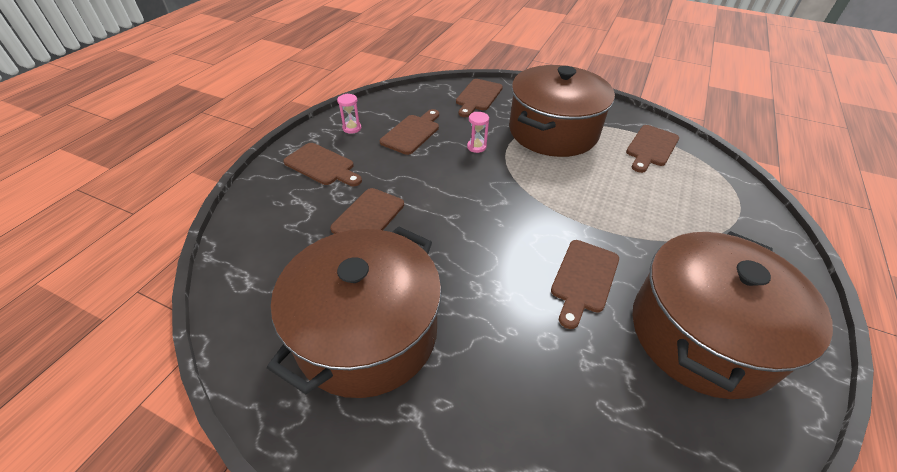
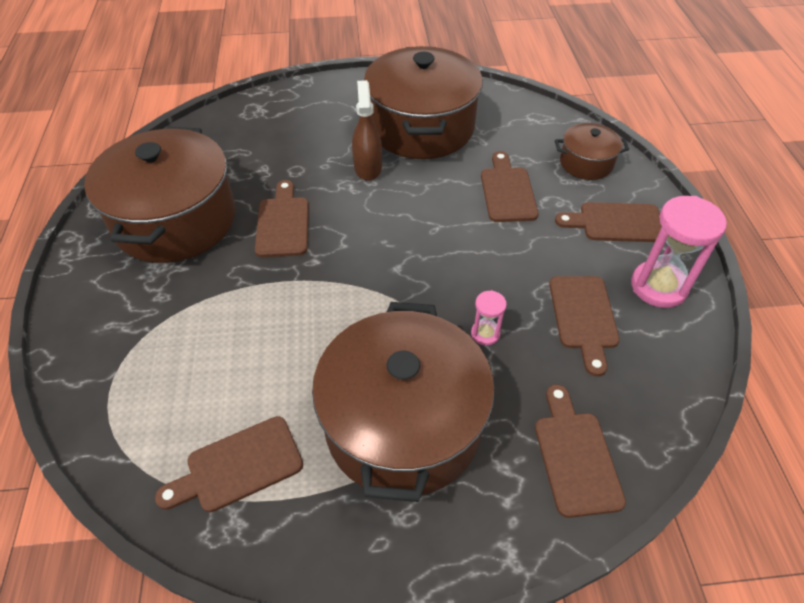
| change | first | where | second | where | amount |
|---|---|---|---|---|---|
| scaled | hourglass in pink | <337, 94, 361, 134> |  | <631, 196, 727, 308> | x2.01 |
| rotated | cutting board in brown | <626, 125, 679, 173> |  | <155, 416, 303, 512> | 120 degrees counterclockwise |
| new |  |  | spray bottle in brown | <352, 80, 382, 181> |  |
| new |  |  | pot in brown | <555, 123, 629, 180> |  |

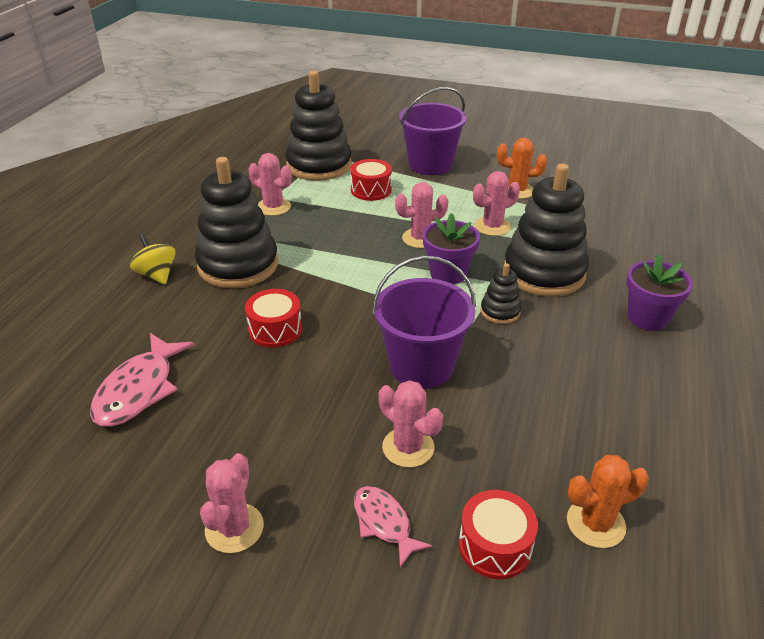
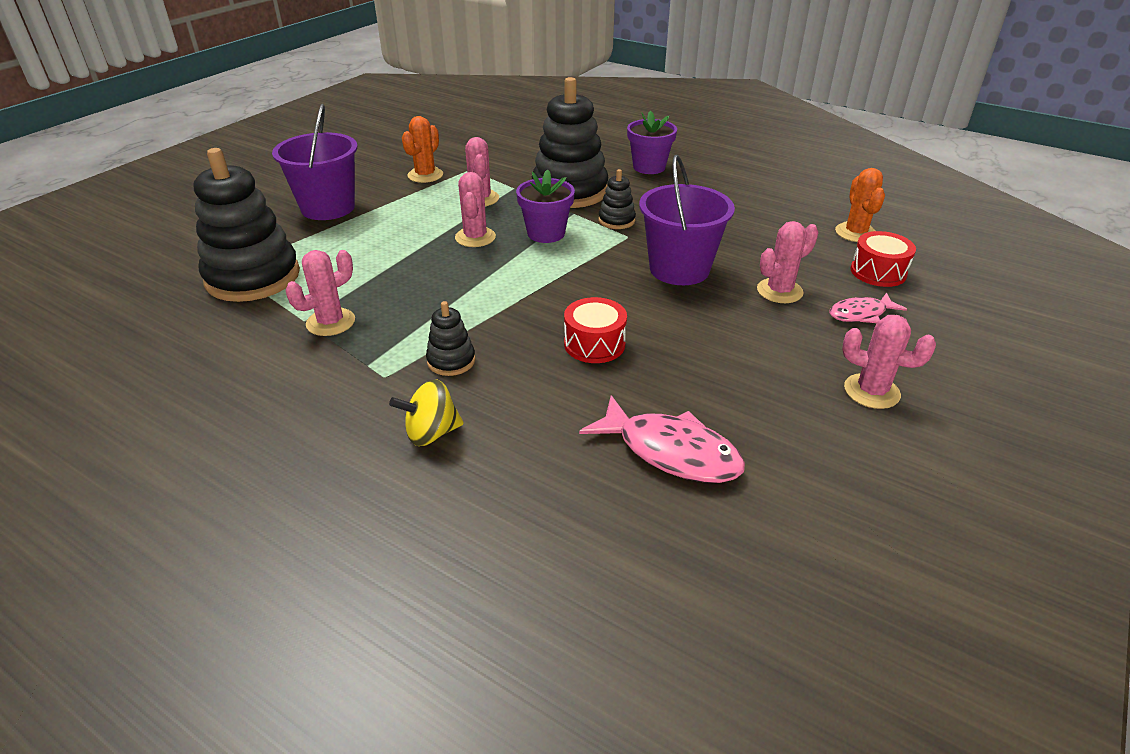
| change | first | where | second | where | amount |
|---|---|---|---|---|---|
| scaled | stacking toy in black | <195, 157, 278, 288> |  | <426, 301, 475, 376> | x0.46 |
| gone | drum in red | <350, 159, 392, 201> |  |  |  |

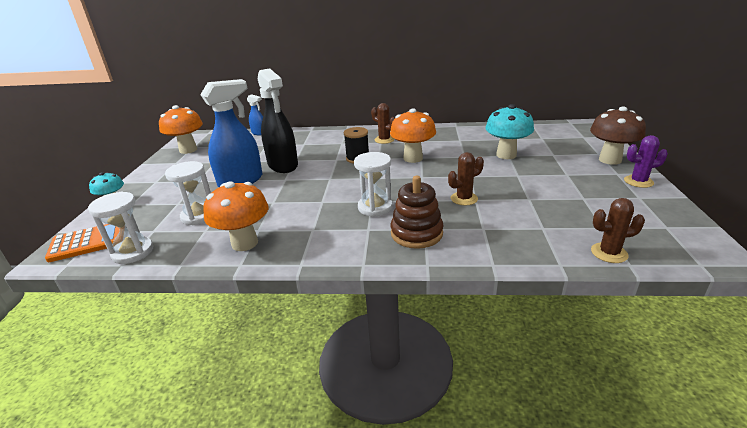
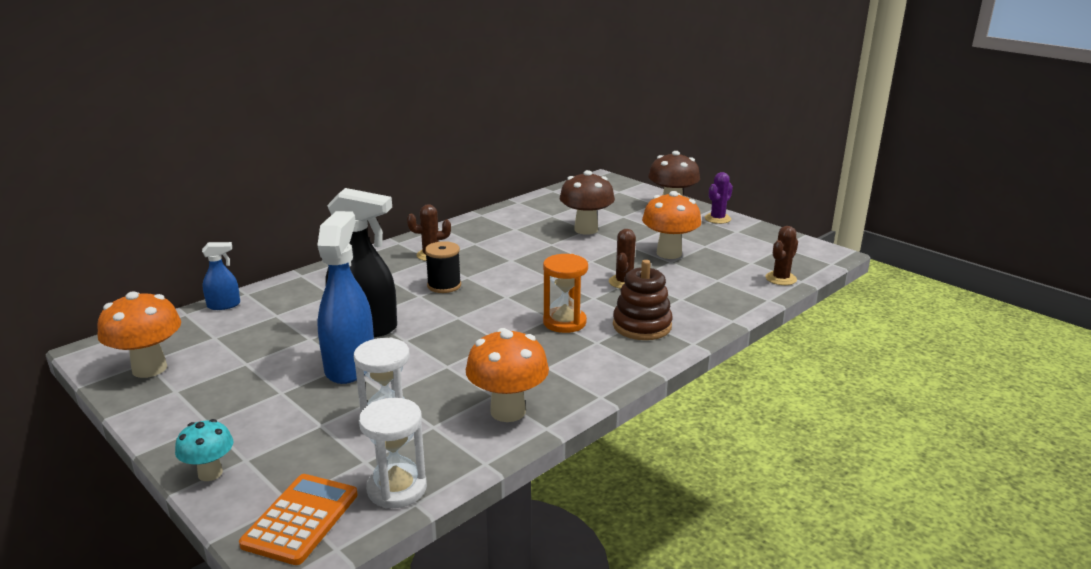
| change | first | where | second | where | amount |
|---|---|---|---|---|---|
| repainted | hourglass in white | <354, 152, 393, 217> | hourglass in orange | <543, 254, 588, 333> |  |
| shifted | mushroom in orange | <390, 108, 436, 163> |  | <642, 191, 701, 259> |  |
| repainted | mushroom in turquoise | <486, 104, 534, 159> | mushroom in brown | <560, 170, 615, 235> |  |

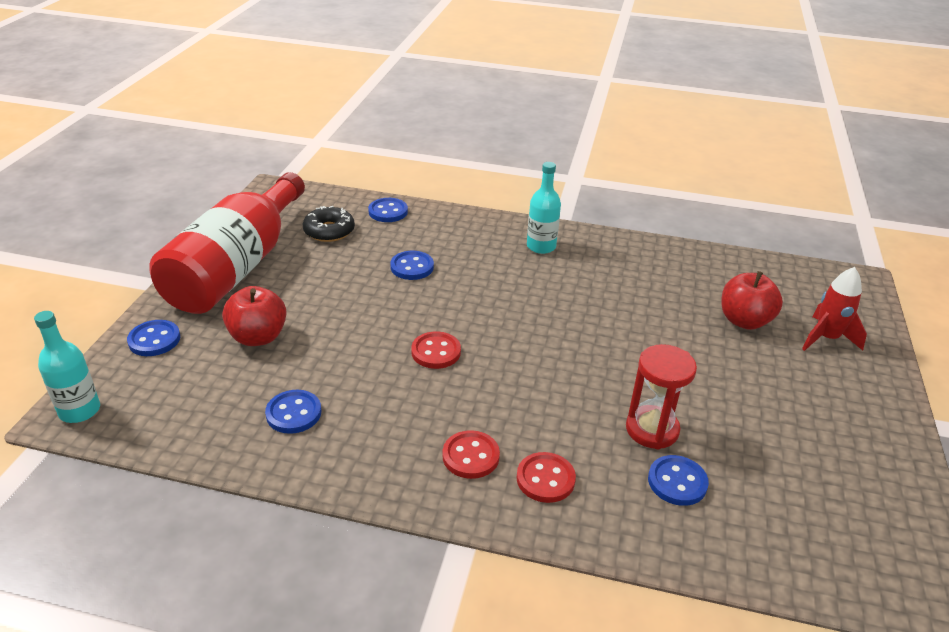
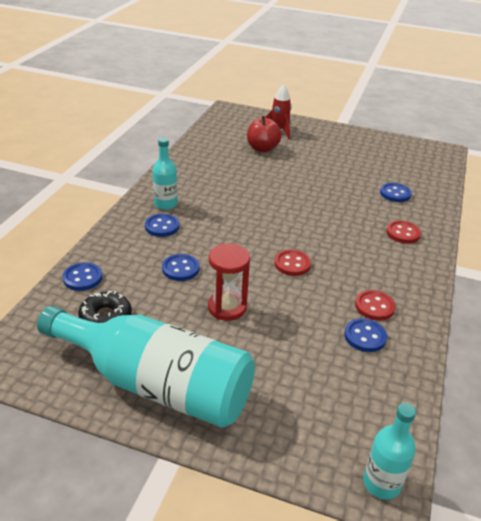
| change | first | where | second | where | amount |
|---|---|---|---|---|---|
| shifted | button in blue | <127, 320, 180, 356> |  | <145, 214, 179, 237> |  |
| repainted | bottle in red | <149, 172, 305, 314> | bottle in turquoise | <37, 306, 255, 428> |  |
| gone | apple in red | <222, 286, 287, 346> |  |  |  |
| shifted | button in red | <443, 430, 500, 479> |  | <355, 290, 396, 321> |  |
| shifted | hourglass in red | <626, 344, 697, 449> |  | <208, 244, 250, 321> |  |

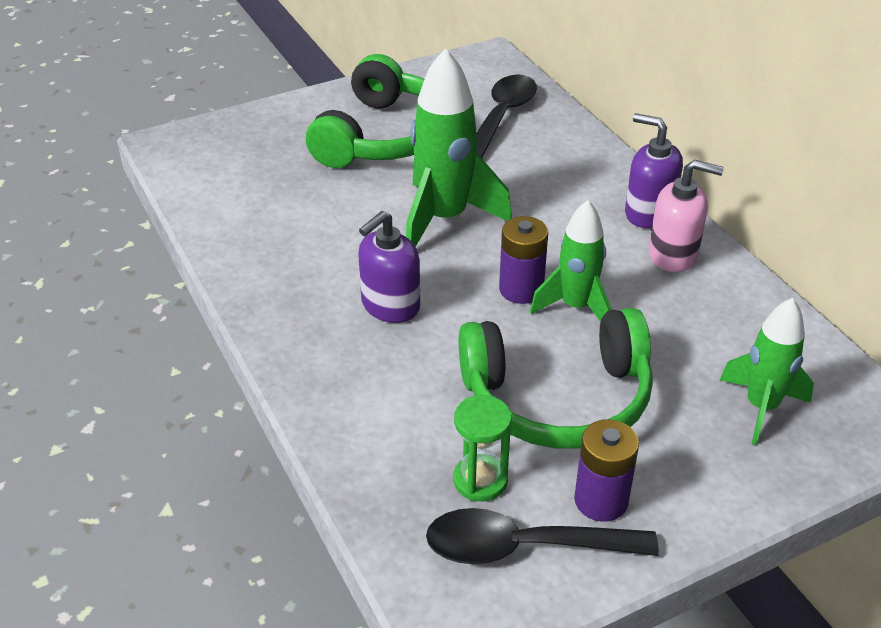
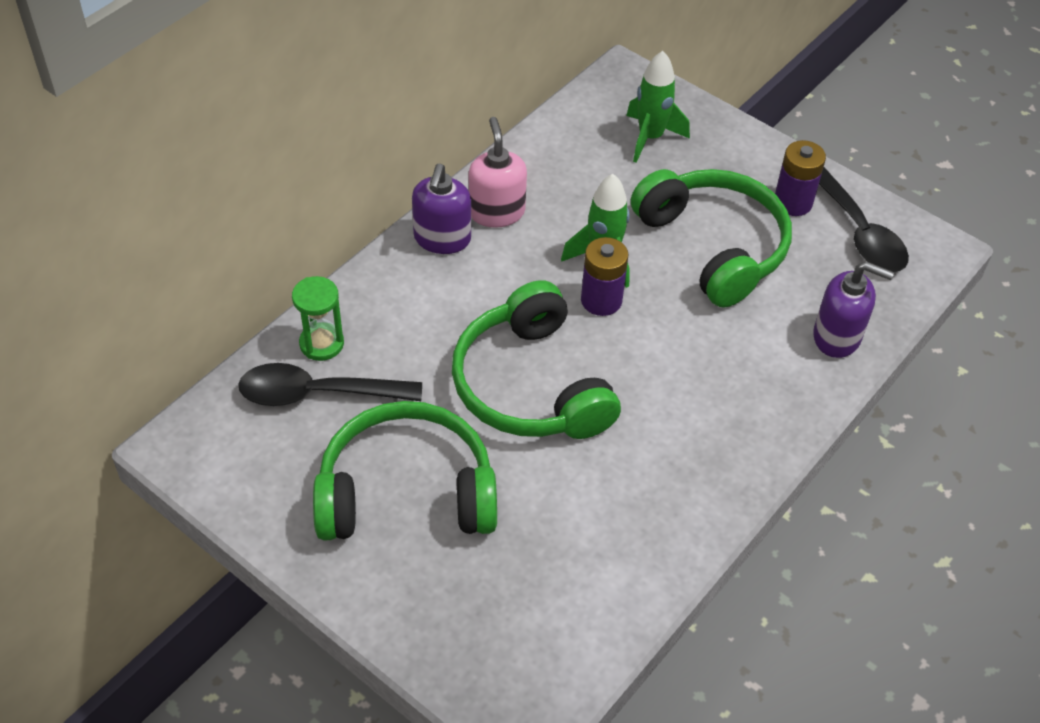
| change | first | where | second | where | amount |
|---|---|---|---|---|---|
| shifted | soap dispenser in purple | <358, 211, 420, 323> |  | <813, 262, 894, 358> |  |
| swapped | rocket in green | <406, 48, 512, 247> | headphones in green | <452, 280, 621, 439> |  |
| shifted | hourglass in green | <453, 395, 512, 501> |  | <292, 276, 344, 361> |  |

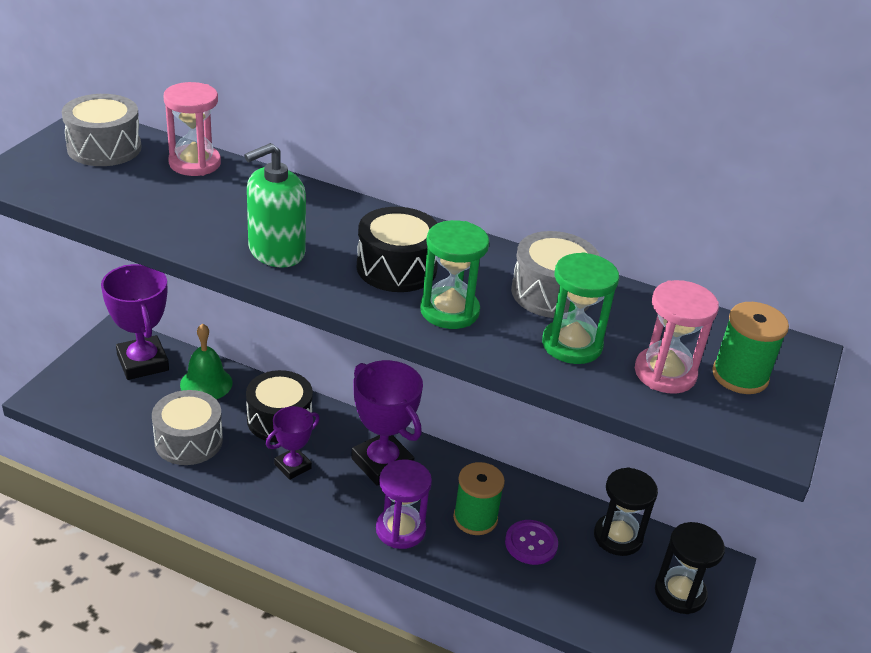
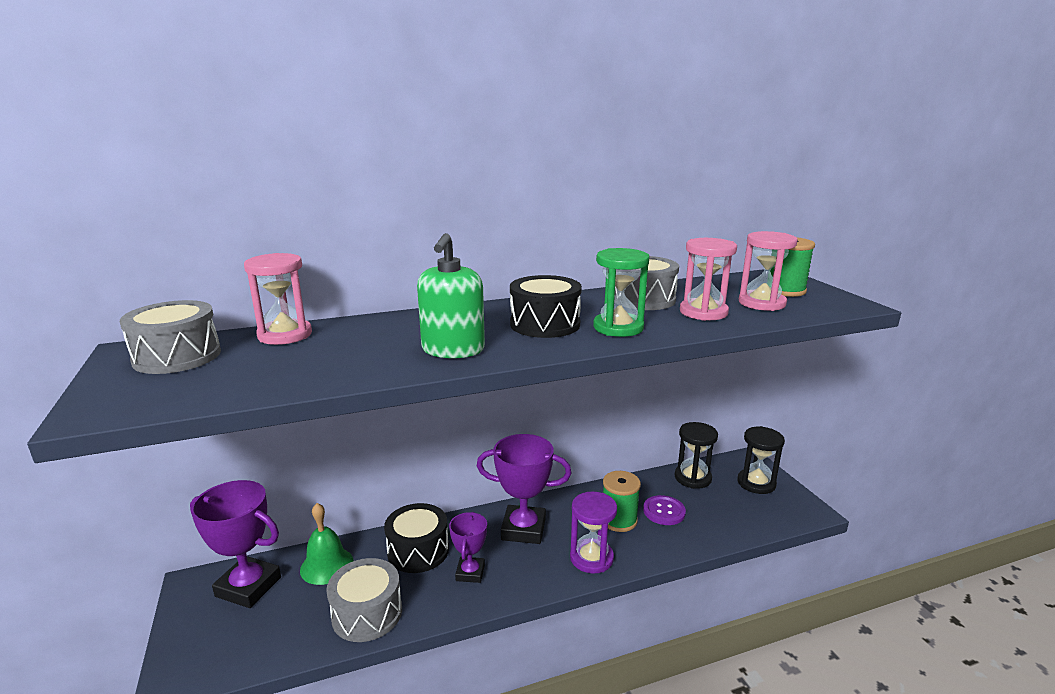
| change | first | where | second | where | amount |
|---|---|---|---|---|---|
| repainted | hourglass in green | <542, 252, 619, 364> | hourglass in pink | <680, 238, 737, 321> |  |

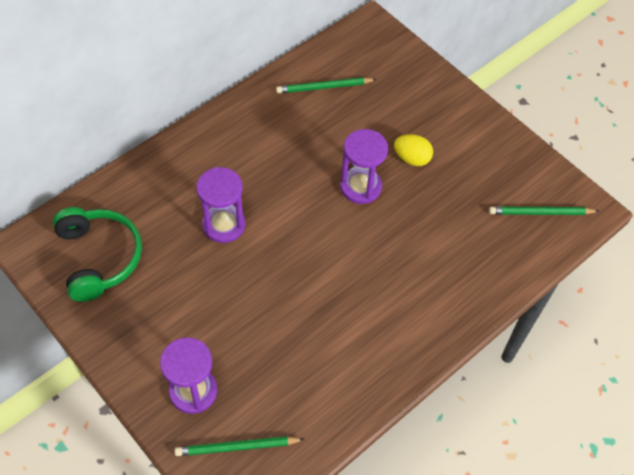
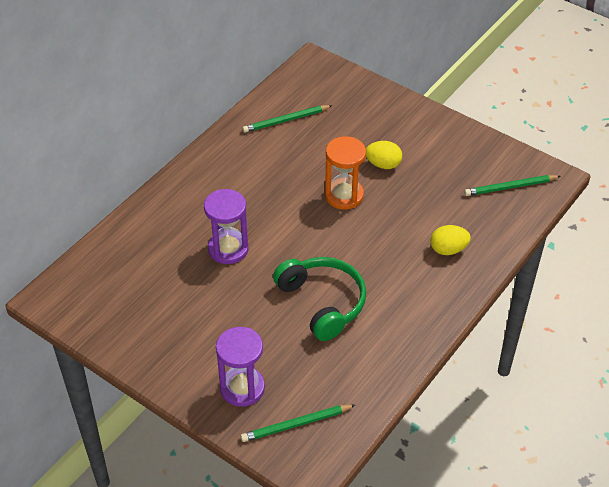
| change | first | where | second | where | amount |
|---|---|---|---|---|---|
| shifted | headphones in green | <53, 207, 142, 302> |  | <273, 257, 366, 341> |  |
| repainted | hourglass in purple | <340, 129, 388, 204> | hourglass in orange | <325, 136, 366, 210> |  |
| new |  |  | egg in yellow | <431, 225, 471, 255> |  |

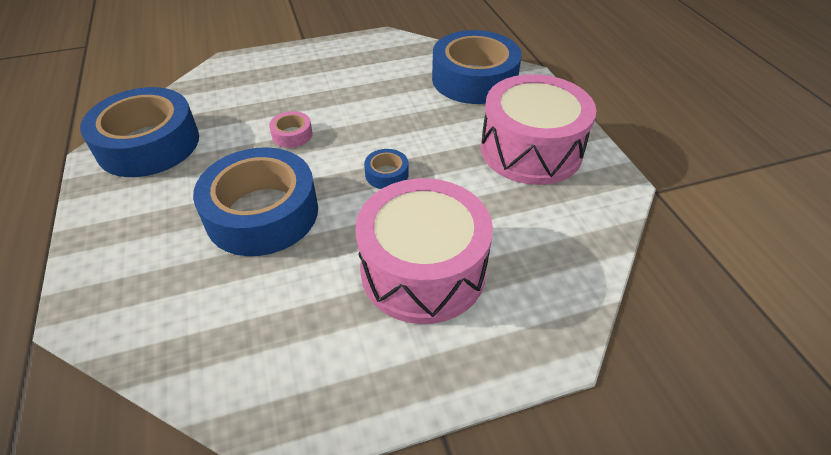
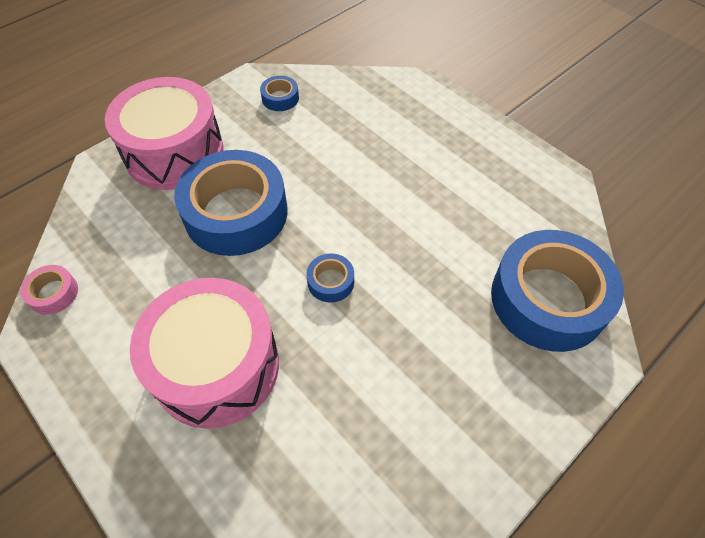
| change | first | where | second | where | amount |
|---|---|---|---|---|---|
| scaled | tape in blue | <80, 87, 199, 177> |  | <260, 76, 299, 111> | x0.42 |
| shifted | tape in pink | <269, 111, 313, 148> |  | <20, 265, 78, 315> |  |
| shifted | drum in pink | <481, 74, 596, 185> |  | <105, 77, 223, 190> |  |

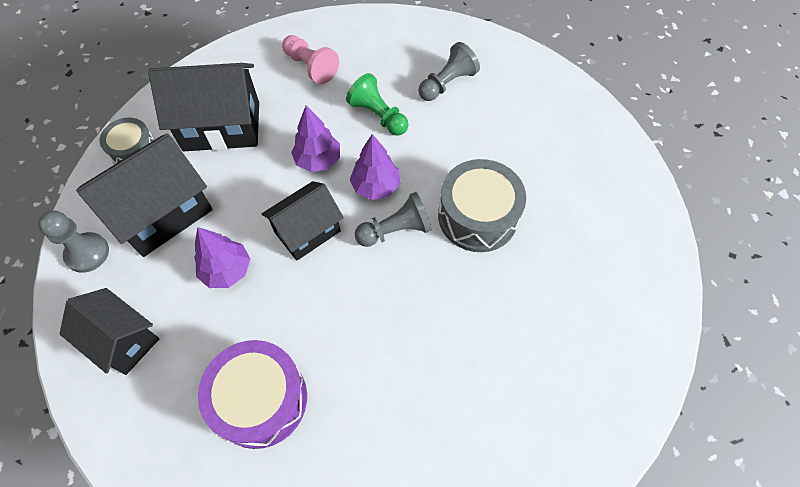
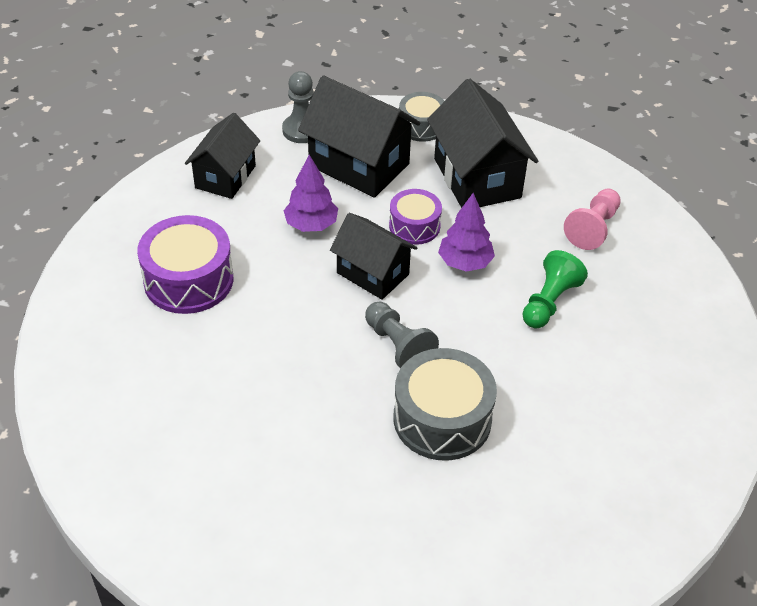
| change | first | where | second | where | amount |
|---|---|---|---|---|---|
| gone | tree in purple | <349, 134, 400, 200> |  |  |  |
| gone | pawn in grey | <418, 42, 480, 101> |  |  |  |
| new |  |  | drum in purple | <389, 189, 442, 245> |  |

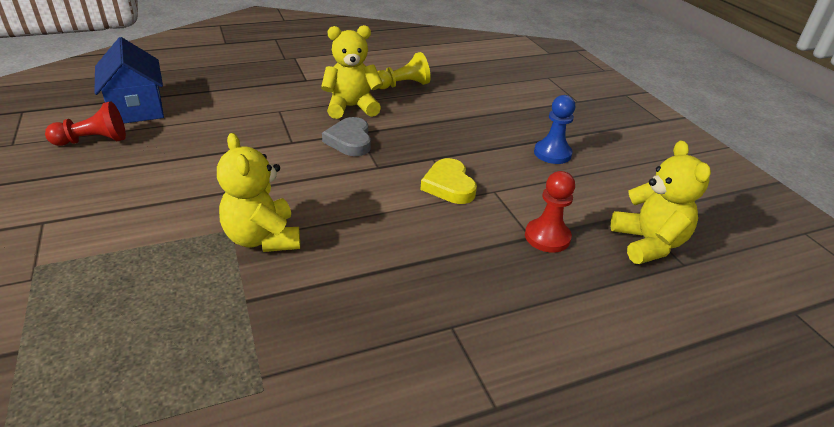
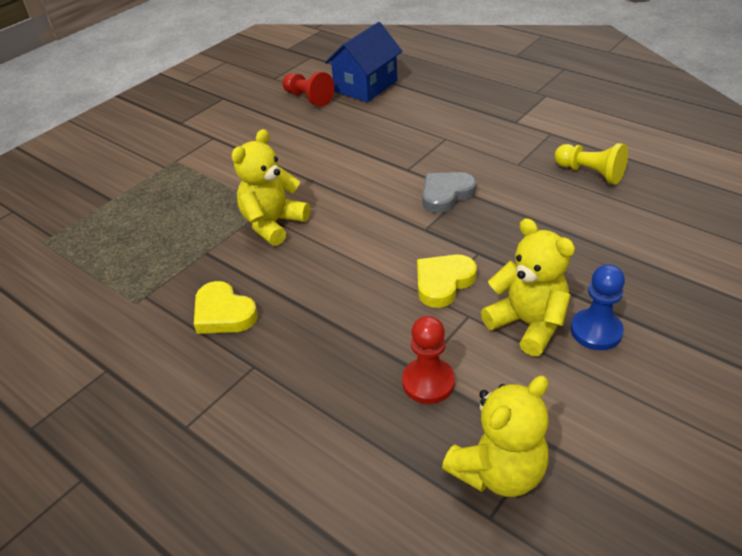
| change | first | where | second | where | amount |
|---|---|---|---|---|---|
| shifted | teddy bear in yellow | <321, 25, 383, 119> |  | <481, 218, 575, 357> |  |
| new |  |  | heart in yellow | <194, 281, 258, 334> |  |

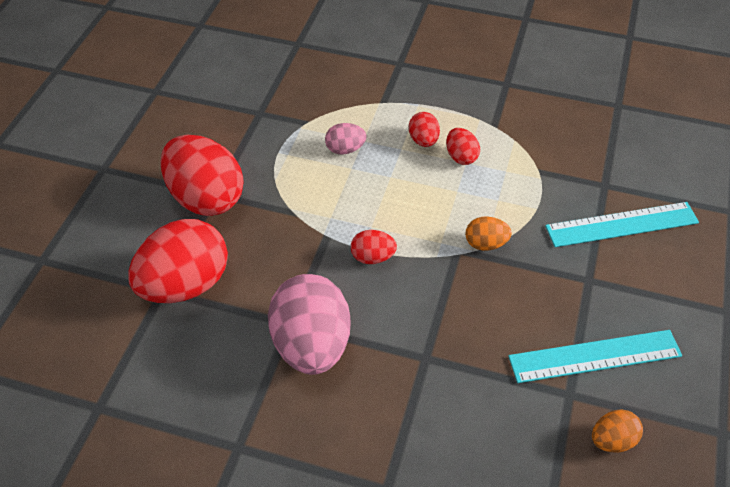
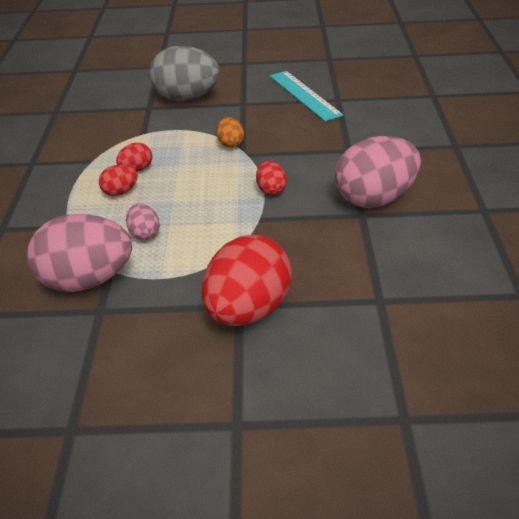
| change | first | where | second | where | amount |
|---|---|---|---|---|---|
| gone | egg in red | <128, 219, 228, 303> |  |  |  |
| swapped | ruler in turquoise | <545, 202, 699, 247> | egg in grey | <149, 46, 220, 101> |  |
| gone | egg in orange | <592, 410, 643, 452> |  |  |  |
| new |  |  | egg in pink | <27, 214, 132, 292> |  |

